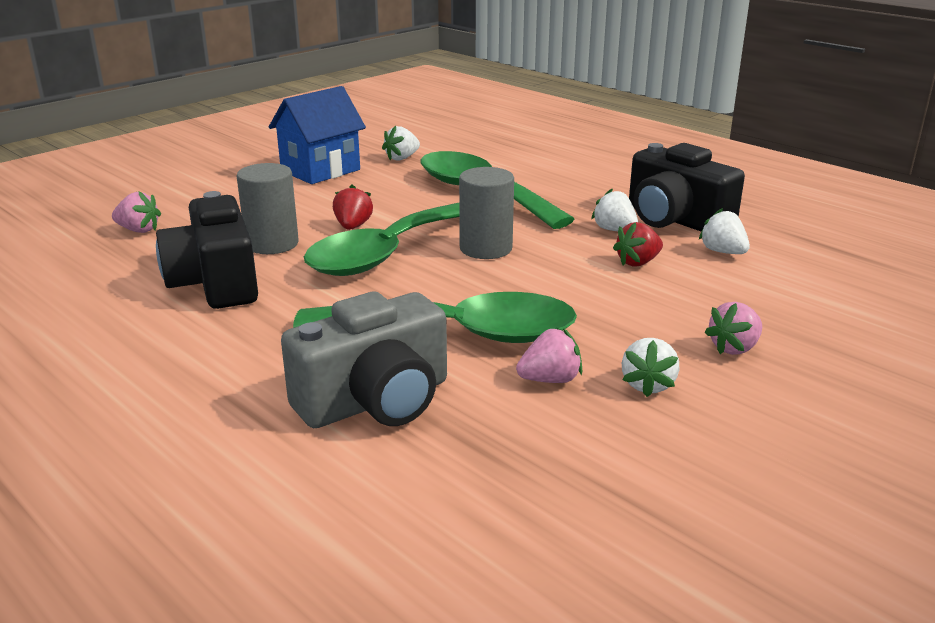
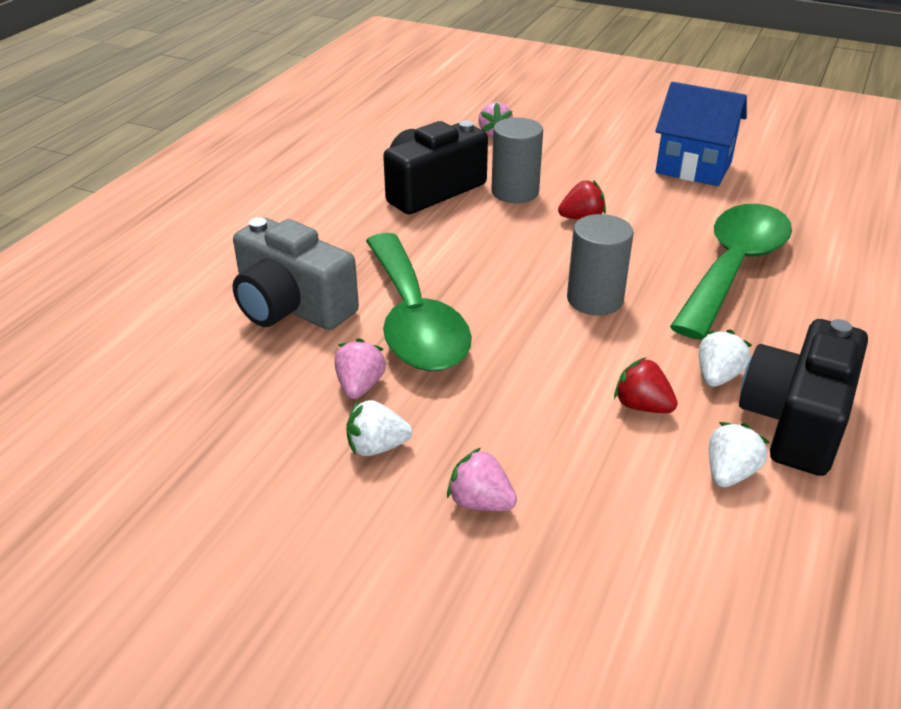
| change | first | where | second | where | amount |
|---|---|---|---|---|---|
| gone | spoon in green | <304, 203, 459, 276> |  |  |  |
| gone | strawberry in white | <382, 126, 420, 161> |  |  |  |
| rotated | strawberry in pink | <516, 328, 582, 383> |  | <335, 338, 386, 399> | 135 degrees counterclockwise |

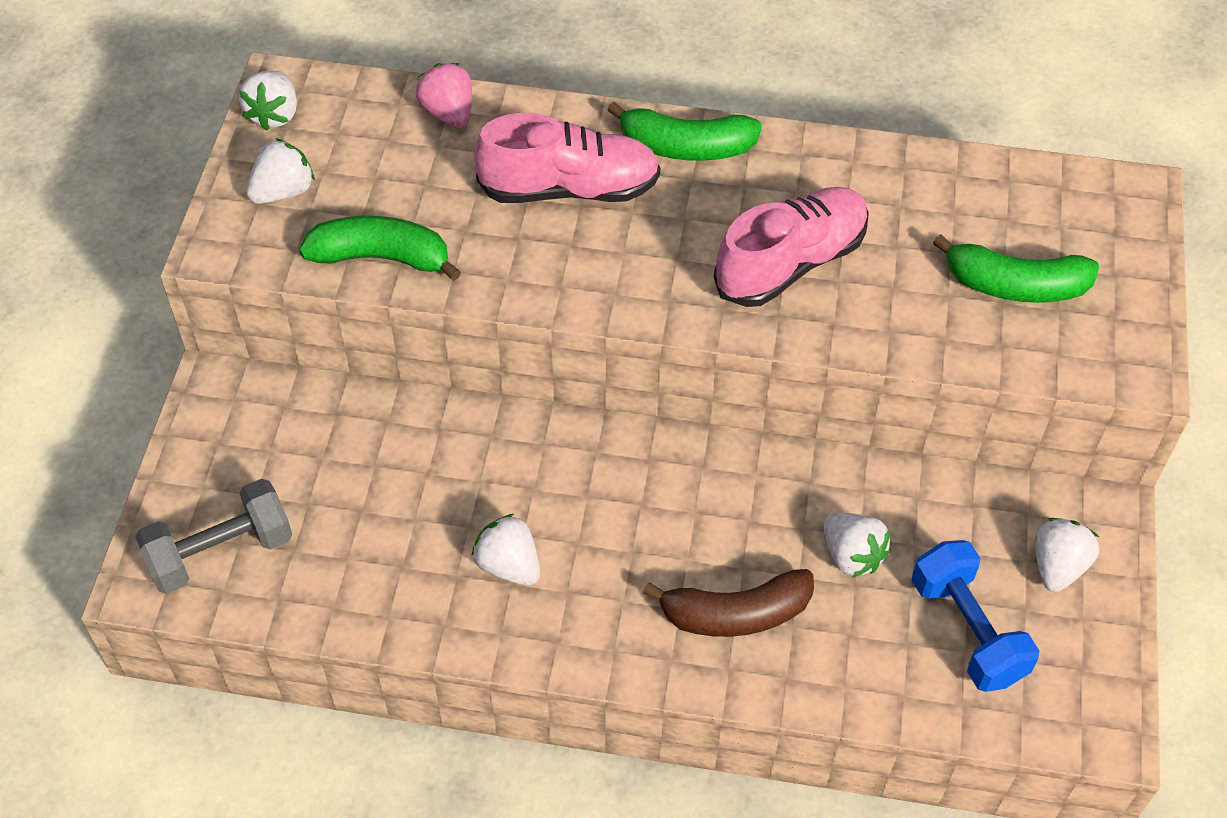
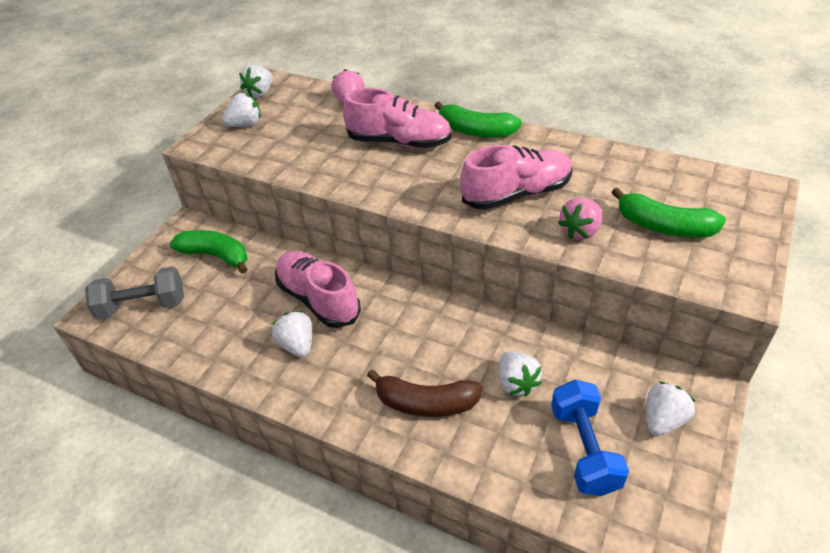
| change | first | where | second | where | amount |
|---|---|---|---|---|---|
| shifted | banana in green | <299, 216, 461, 281> |  | <170, 230, 248, 274> |  |
| new |  |  | shoe in pink | <275, 251, 361, 328> |  |
| new |  |  | strawberry in pink | <558, 198, 602, 240> |  |

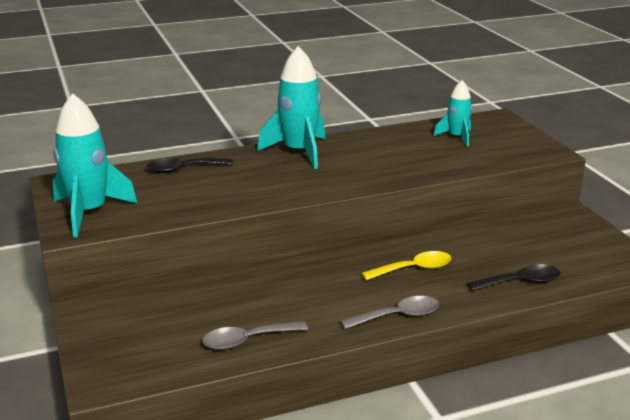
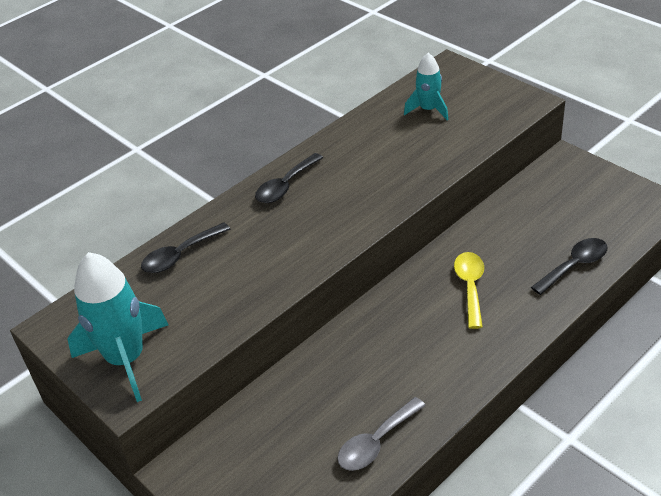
| change | first | where | second | where | amount |
|---|---|---|---|---|---|
| swapped | rocket in turquoise | <257, 46, 326, 169> | spoon in black | <255, 153, 323, 203> |  |
| gone | spoon in grey | <340, 296, 439, 329> |  |  |  |
| rotated | spoon in yellow | <362, 251, 452, 280> |  | <454, 252, 484, 329> | 45 degrees counterclockwise |

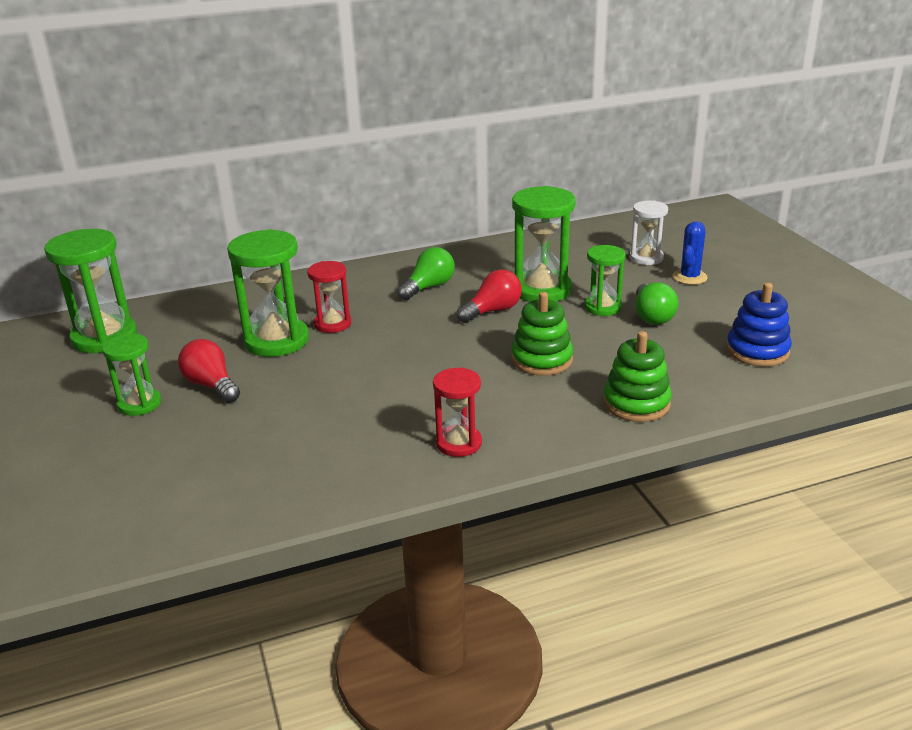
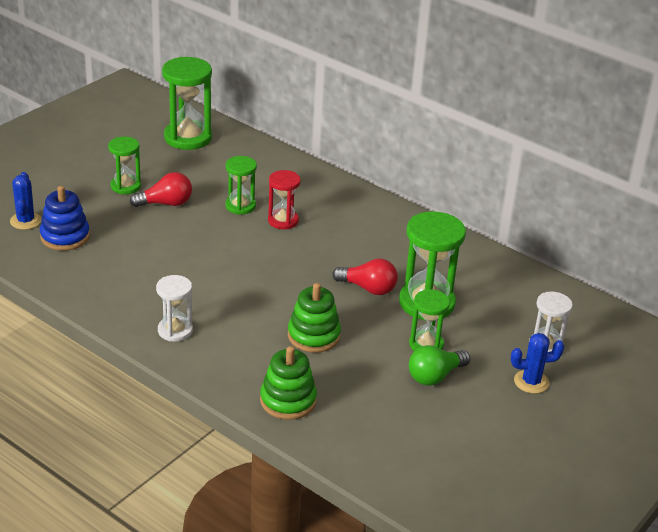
| change | first | where | second | where | amount |
|---|---|---|---|---|---|
| rotated | light bulb in red | <178, 339, 240, 403> |  | <130, 172, 192, 207> | 60 degrees clockwise |
| scaled | hourglass in green | <227, 229, 309, 357> |  | <225, 156, 257, 215> | x0.59 |
| gone | light bulb in green | <397, 247, 455, 300> |  |  |  |
| repainted | hourglass in red | <433, 368, 482, 457> | hourglass in white | <156, 275, 193, 342> |  |
| shifted | stacking toy in blue | <726, 283, 792, 367> |  | <40, 186, 90, 251> |  |
| new |  |  | cactus in blue | <10, 172, 42, 230> |  |

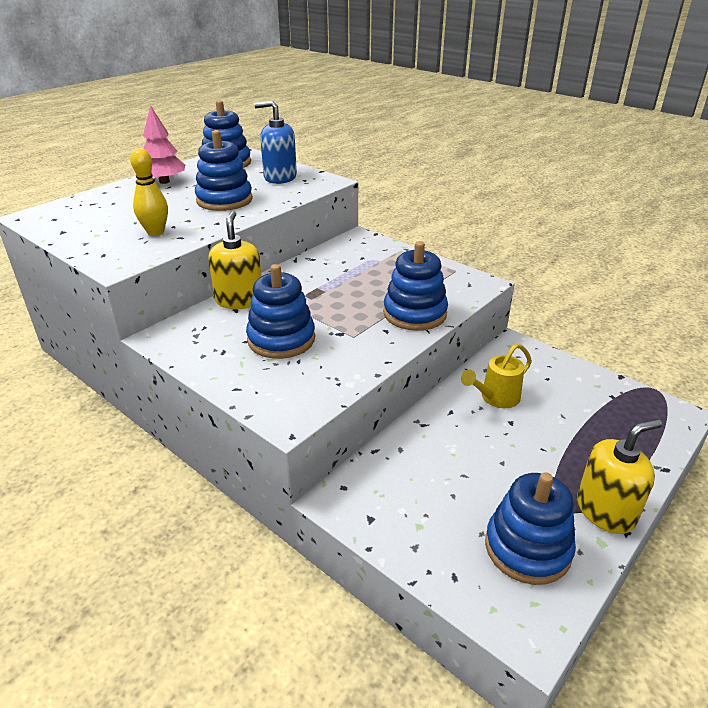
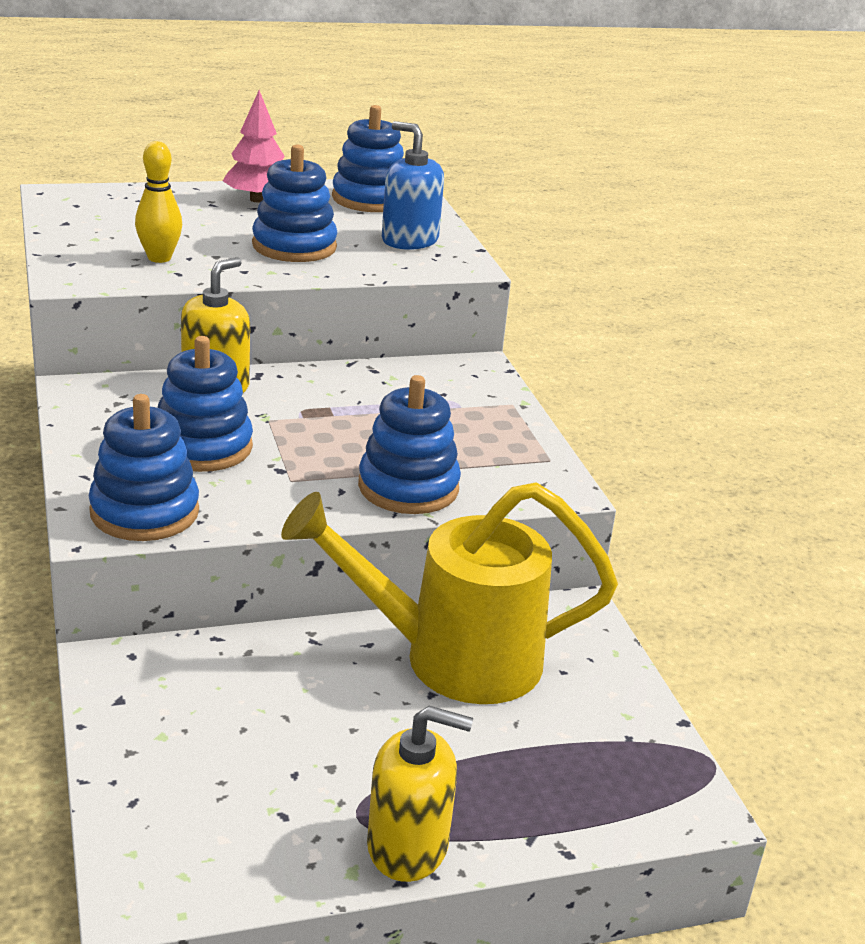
| change | first | where | second | where | amount |
|---|---|---|---|---|---|
| scaled | watering can in yellow | <461, 343, 532, 408> |  | <281, 482, 618, 704> | x2.12 |
| shifted | stacking toy in blue | <485, 472, 576, 585> |  | <89, 394, 199, 541> |  |

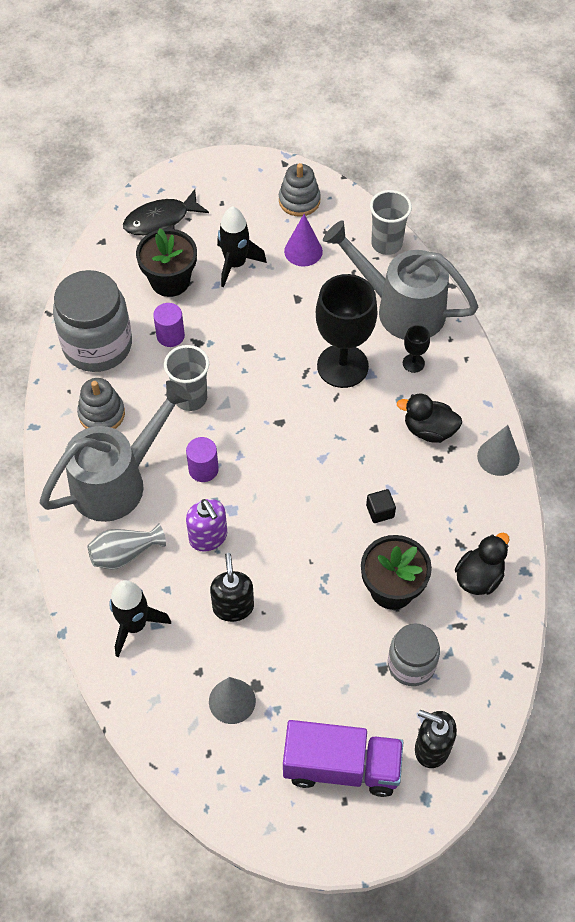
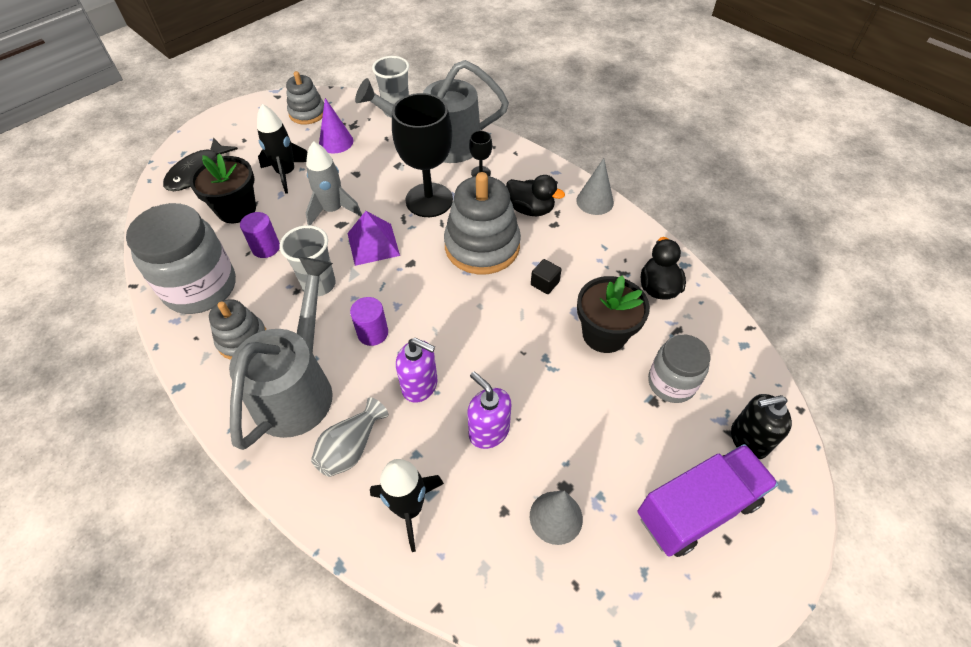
| change | first | where | second | where | amount |
|---|---|---|---|---|---|
| repainted | soap dispenser in black | <210, 553, 254, 622> | soap dispenser in purple | <467, 372, 511, 449> |  |
| rotated | duck in black | <397, 393, 462, 443> |  | <506, 175, 565, 216> | 135 degrees counterclockwise |
| new |  |  | rocket in grey | <306, 141, 362, 225> |  |
| new |  |  | pyramid in purple | <347, 211, 400, 266> |  |
| new |  |  | stacking toy in grey | <444, 172, 521, 275> |  |

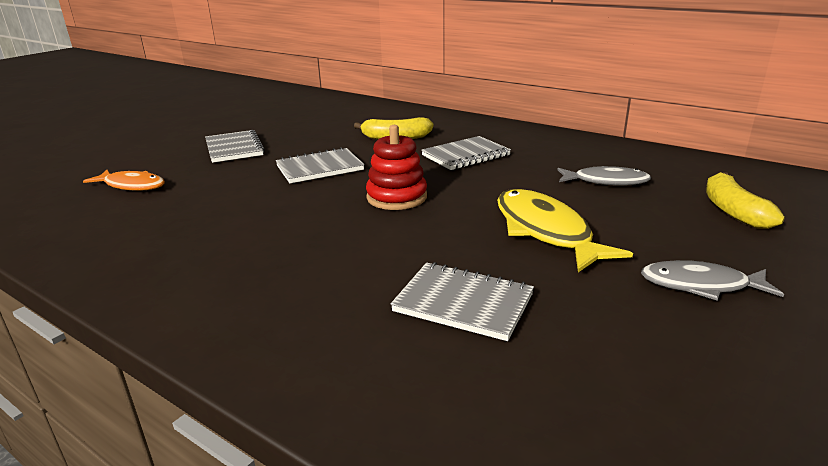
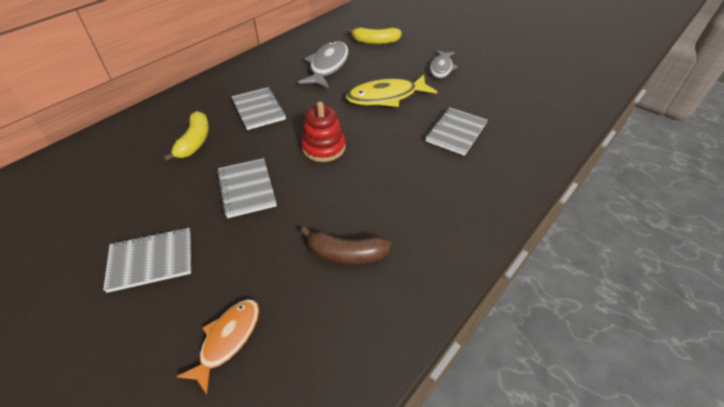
| change | first | where | second | where | amount |
|---|---|---|---|---|---|
| scaled | fish in grey | <557, 166, 651, 186> |  | <298, 41, 349, 88> | x1.55 |
| new |  |  | banana in brown | <301, 227, 392, 264> |  |

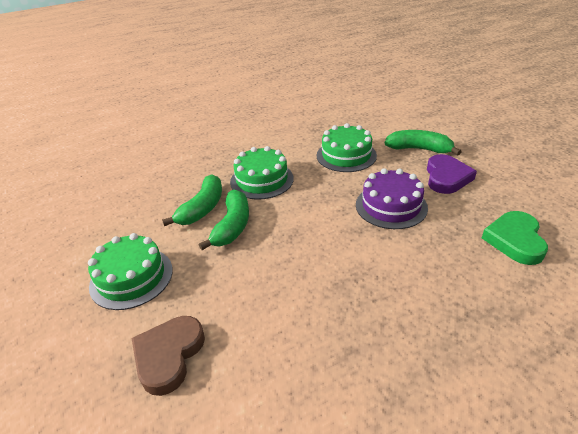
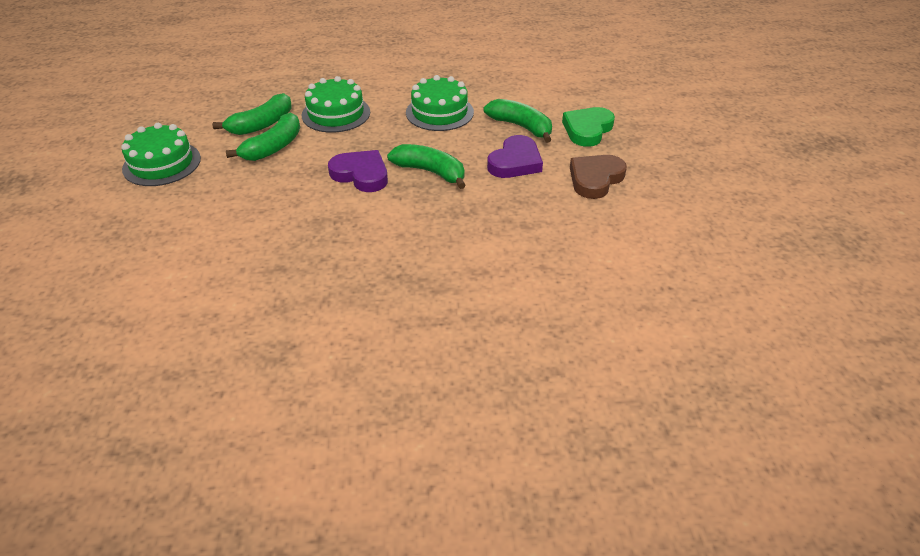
| change | first | where | second | where | amount |
|---|---|---|---|---|---|
| shifted | heart in brown | <132, 316, 205, 396> |  | <570, 155, 627, 199> |  |
| swapped | cake in purple | <356, 168, 428, 229> | banana in green | <387, 144, 466, 189> |  |
| shifted | heart in green | <482, 211, 548, 265> |  | <562, 107, 615, 147> |  |
| new |  |  | heart in purple | <328, 150, 388, 192> |  |

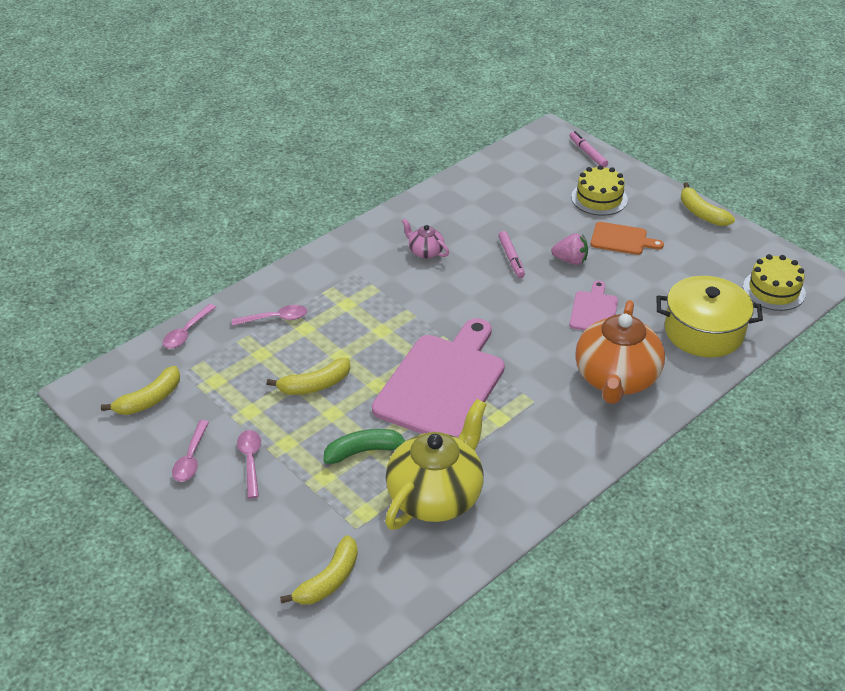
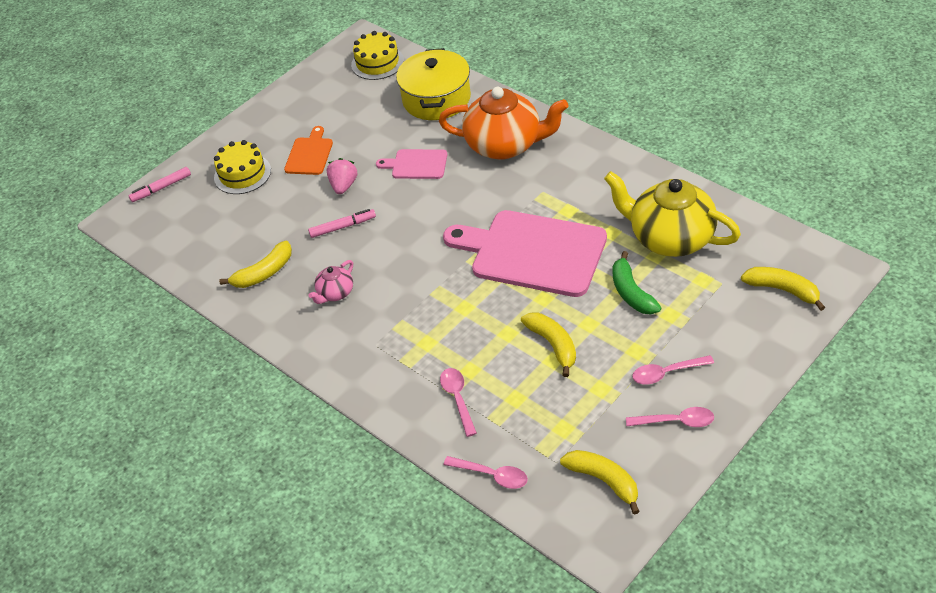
| change | first | where | second | where | amount |
|---|---|---|---|---|---|
| shifted | banana in yellow | <681, 182, 735, 226> |  | <219, 241, 292, 288> |  |

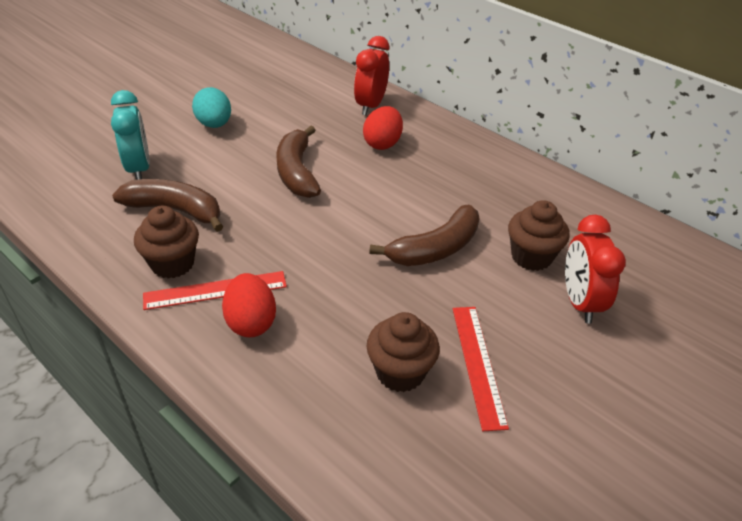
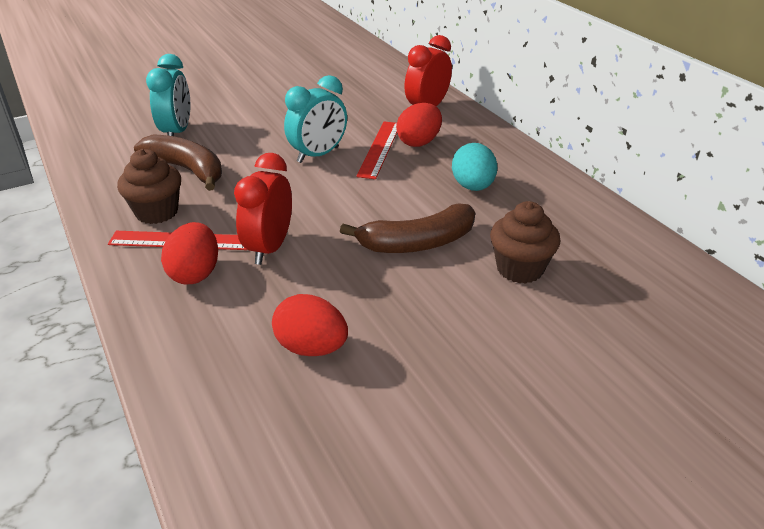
| change | first | where | second | where | amount |
|---|---|---|---|---|---|
| shifted | egg in turquoise | <192, 87, 231, 128> |  | <452, 143, 497, 191> |  |
| swapped | banana in brown | <276, 126, 321, 198> | clock in turquoise | <284, 75, 347, 163> |  |
| swapped | cupcake in brown | <367, 312, 440, 392> | egg in red | <272, 294, 348, 356> |  |
| shifted | ruler in red | <453, 307, 509, 431> |  | <356, 121, 397, 179> |  |
| shifted | clock in red | <565, 215, 626, 324> |  | <234, 153, 292, 265> |  |

